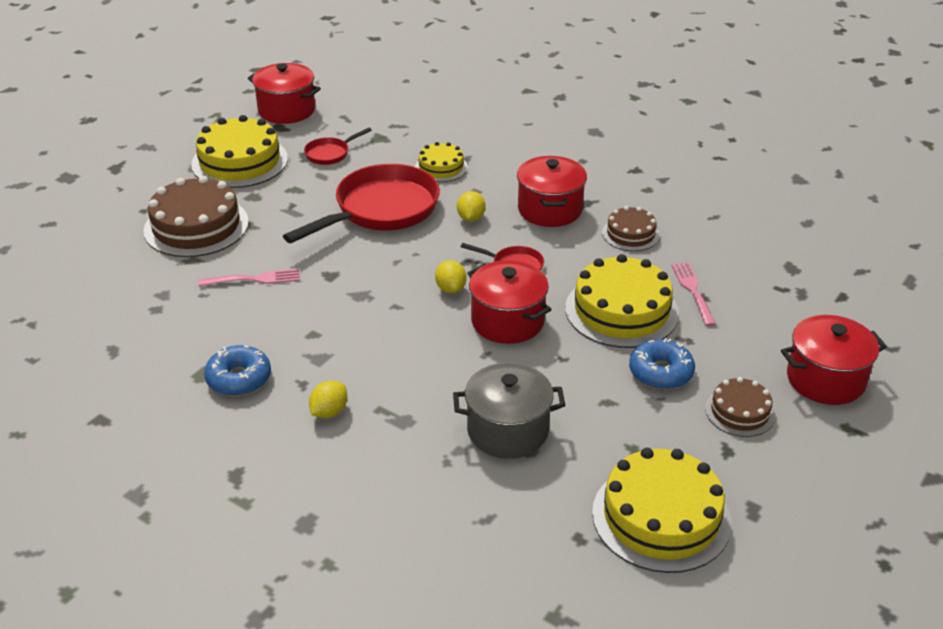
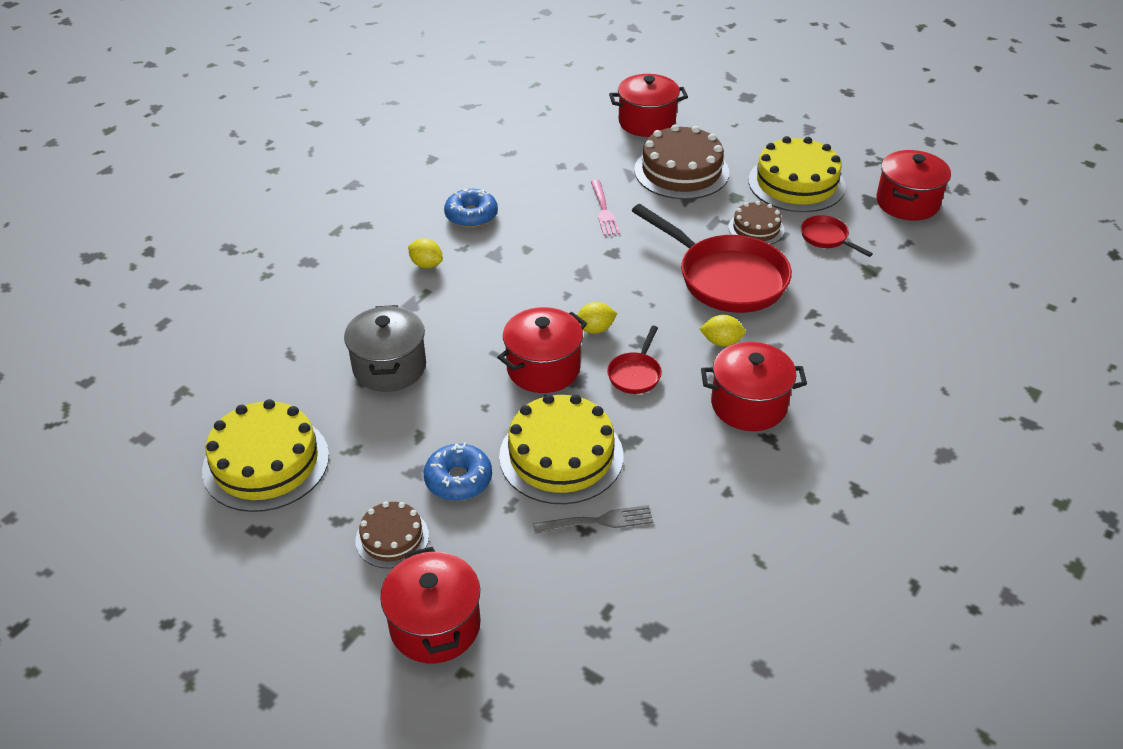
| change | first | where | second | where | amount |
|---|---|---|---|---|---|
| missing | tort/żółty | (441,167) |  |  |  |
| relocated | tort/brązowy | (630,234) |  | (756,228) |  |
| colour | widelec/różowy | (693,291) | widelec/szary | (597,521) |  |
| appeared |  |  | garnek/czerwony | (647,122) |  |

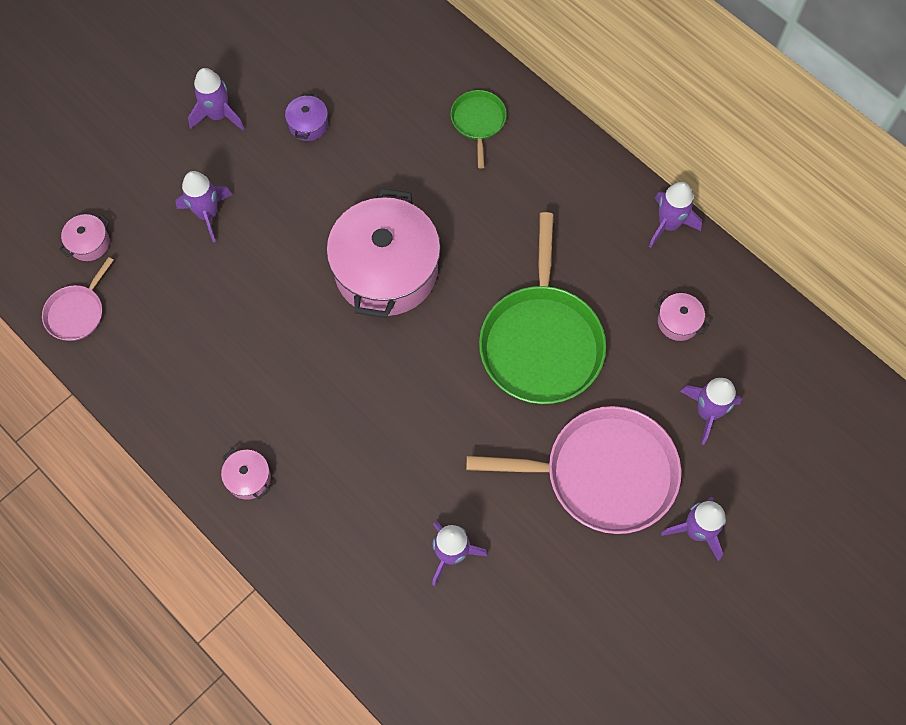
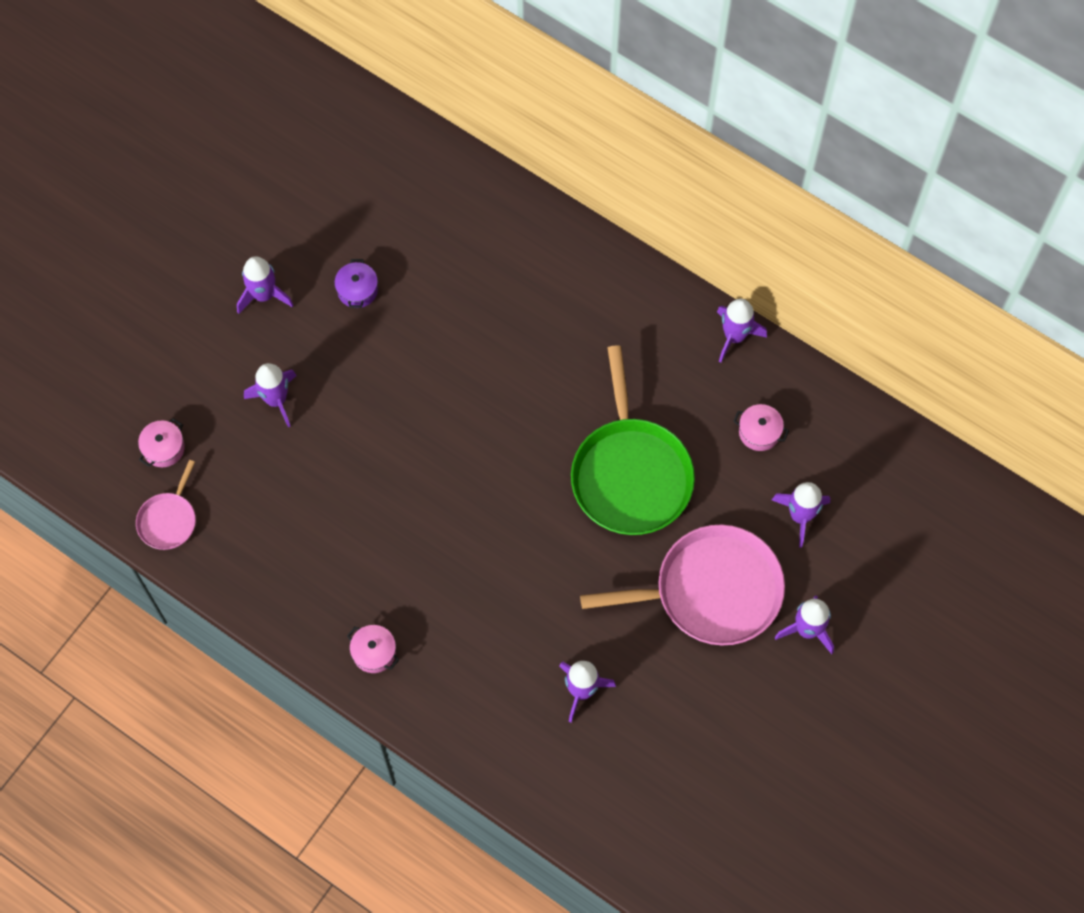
| change | first | where | second | where | amount |
|---|---|---|---|---|---|
| missing | garnek/różowy | (386,270) |  |  |  |
| missing | patelnia/zielony | (478,122) |  |  |  |

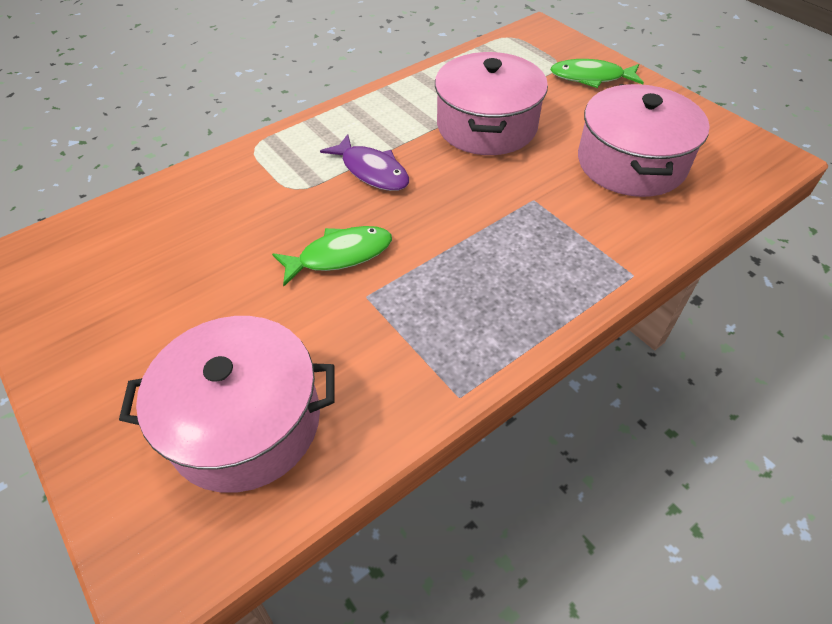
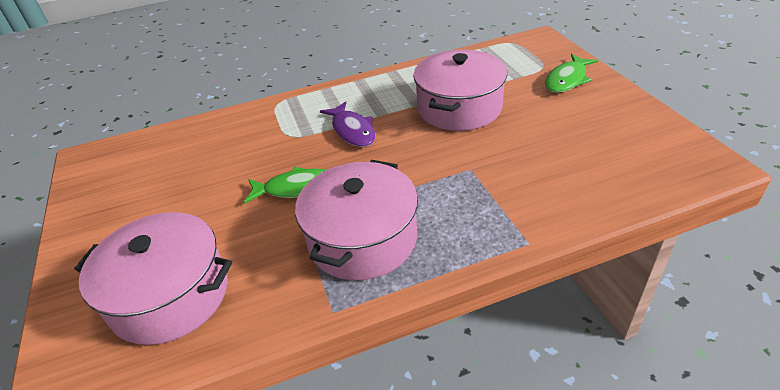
| change | first | where | second | where | amount |
|---|---|---|---|---|---|
| spun | ryba/zielony | (591,78) |  | (567,80) | 75 degrees counterclockwise |
| relocated | garnek/różowy | (631,163) |  | (362,239) |  |

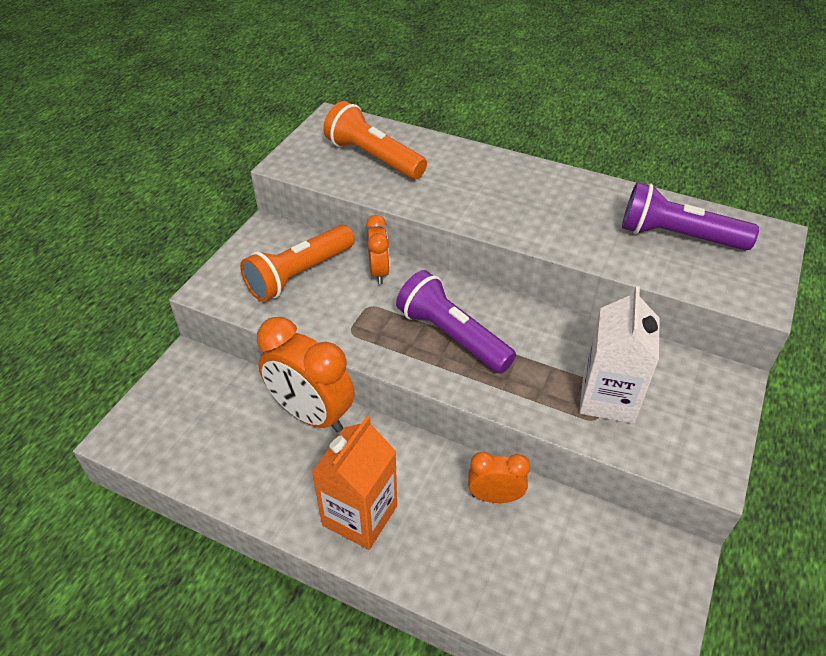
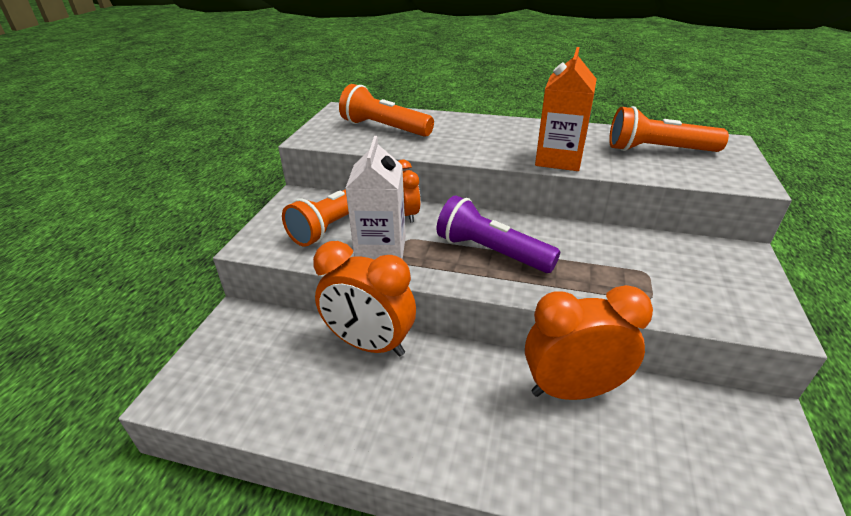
| change | first | where | second | where | amount |
|---|---|---|---|---|---|
| relocated | karton mleka/pomarańczowy | (360,515) |  | (559,159) |  |
| size | budzik/pomarańczowy | (495,497) |  | (572,390) | x1.82 |
| relocated | karton mleka/biały | (608,398) |  | (381,249) |  |
| colour | latarka/fioletowy | (678,236) | latarka/pomarańczowy | (658,150) |  |

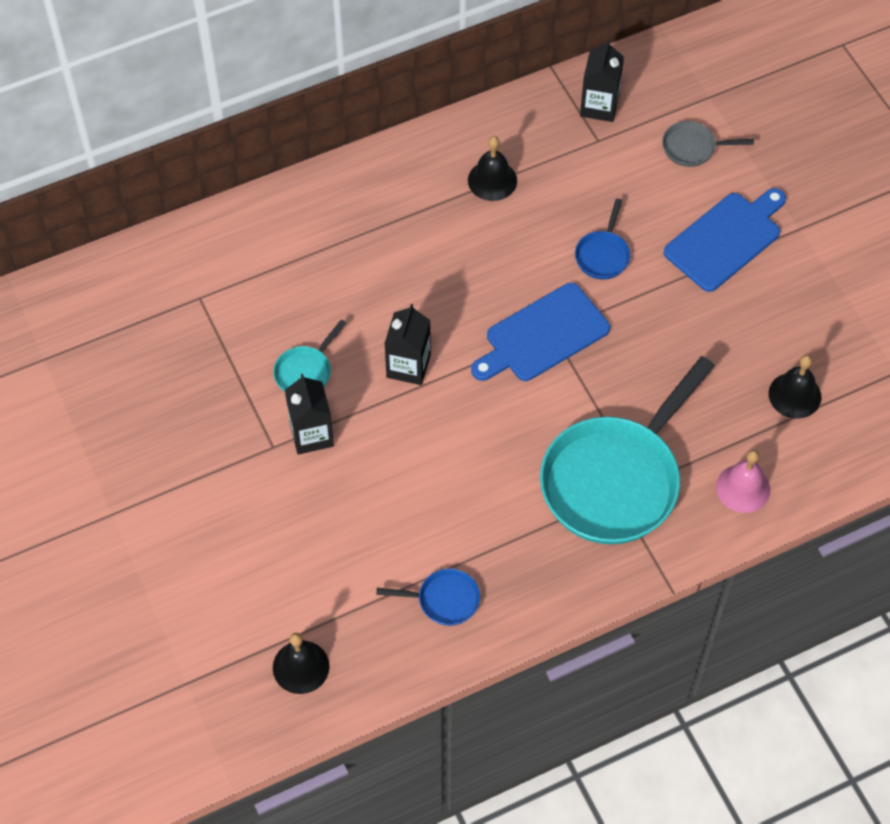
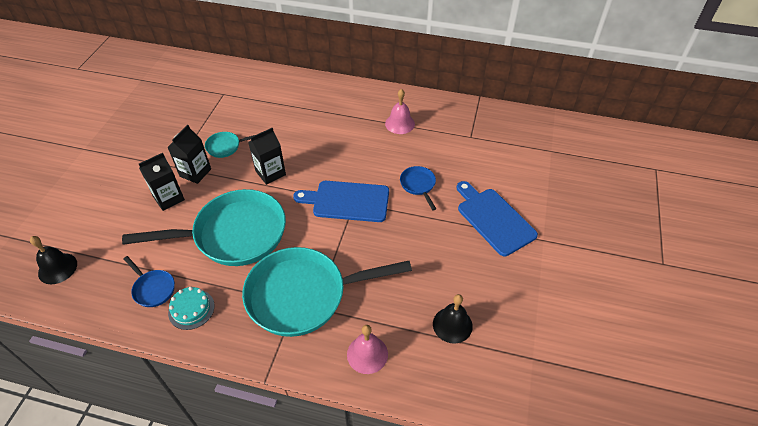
| change | first | where | second | where | amount |
|---|---|---|---|---|---|
| colour | dzwonek/czarny | (492,180) | dzwonek/różowy | (400,123) |  |
| spun | patelnia/niebieski | (603,255) |  | (418,185) | 105 degrees clockwise |
| relocated | karton mleka/czarny | (599,106) |  | (169,198) |  |
| missing | patelnia/szary | (693,148) |  |  |  |
| spun | deska do krojenia/niebieski | (726,239) |  | (494,219) | 120 degrees counterclockwise |
| appeared |  |  | patelnia/turkusowy | (233,234) |  |
| appeared |  |  | tort/turkusowy | (191,309) |  |

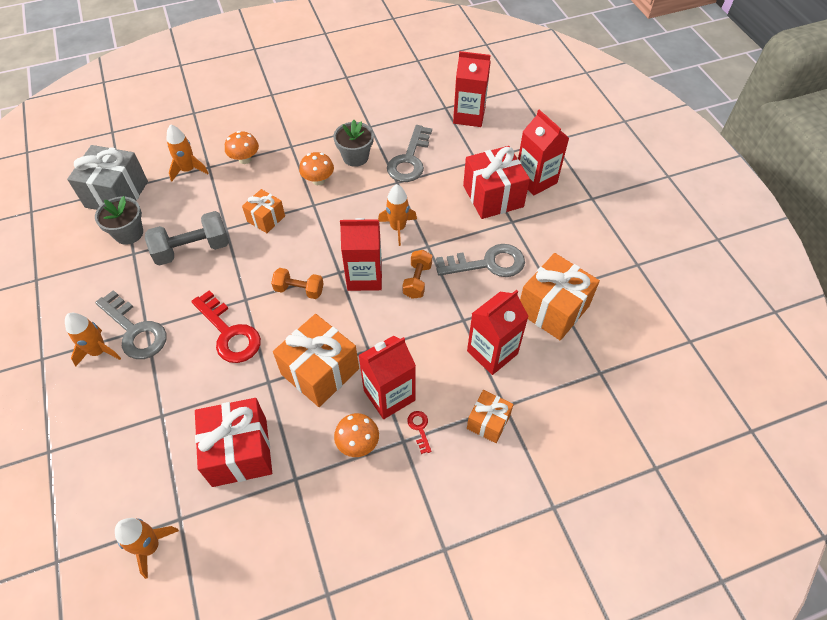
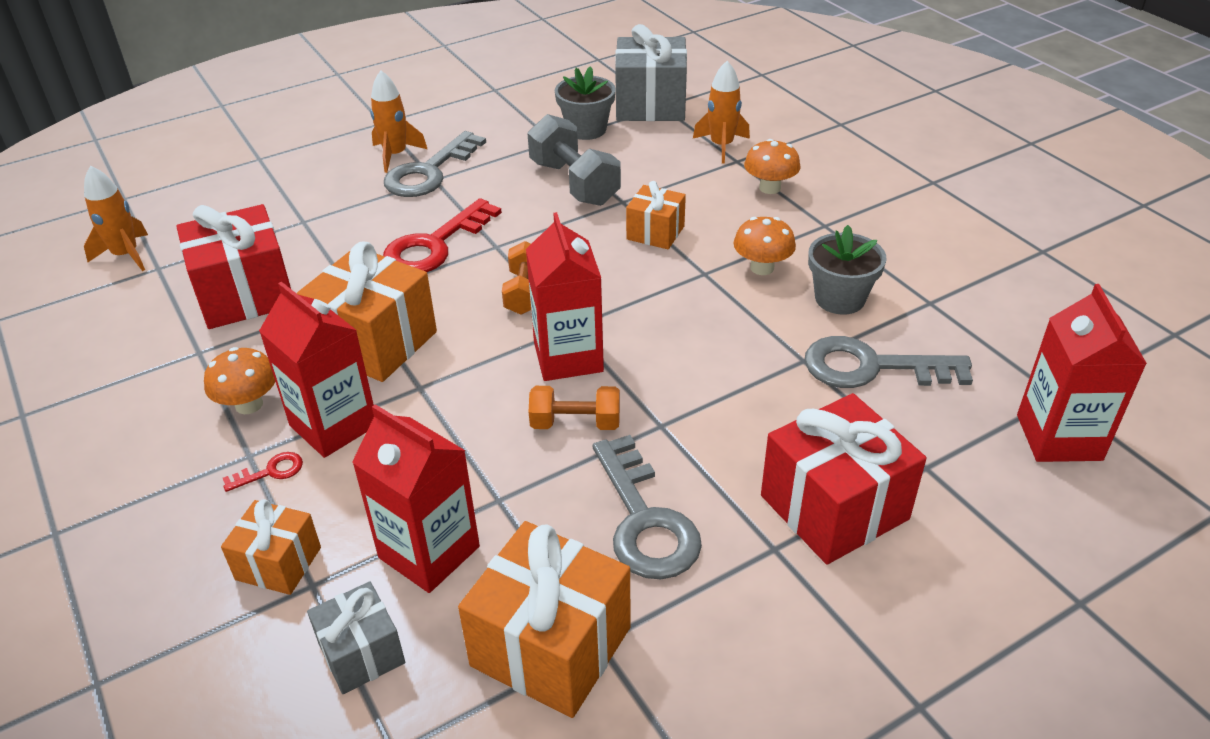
| change | first | where | second | where | amount |
|---|---|---|---|---|---|
| missing | rakieta/pomarańczowy | (398,228) |  |  |  |
| missing | karton mleka/czerwony | (535,180) |  |  |  |
| appeared |  |  | prezent/szary | (362,653) |  |

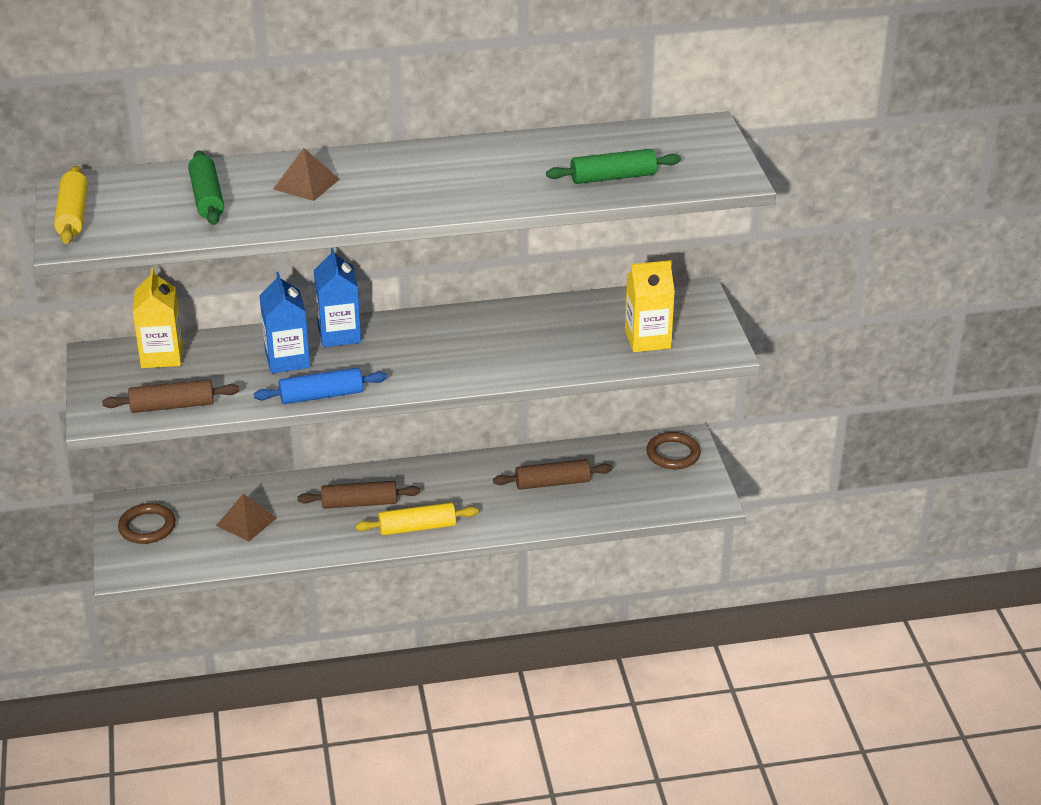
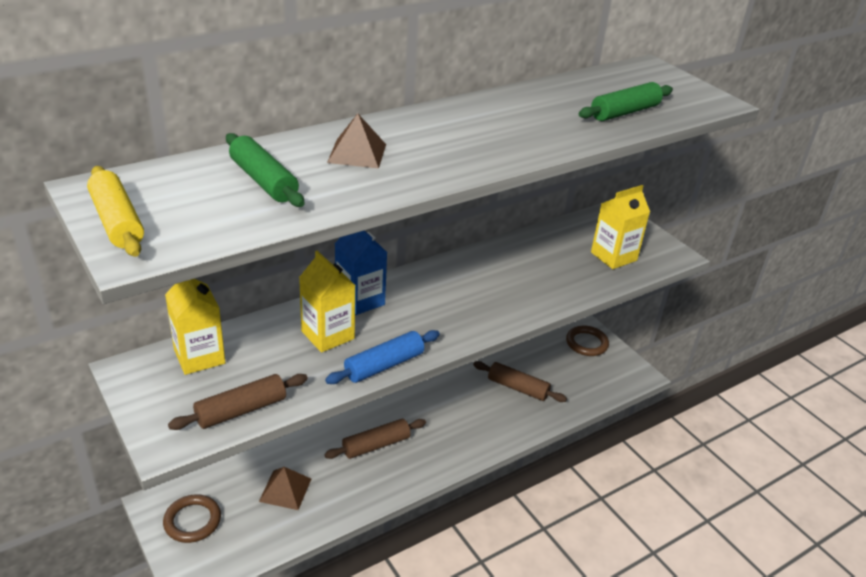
| change | first | where | second | where | amount |
|---|---|---|---|---|---|
| colour | karton mleka/niebieski | (287,359) | karton mleka/żółty | (327,335) |  |
| missing | wałek do ciasta/żółty | (417,527) |  |  |  |
| spun | wałek do ciasta/brązowy | (552,483) |  | (518,388) | 60 degrees clockwise |

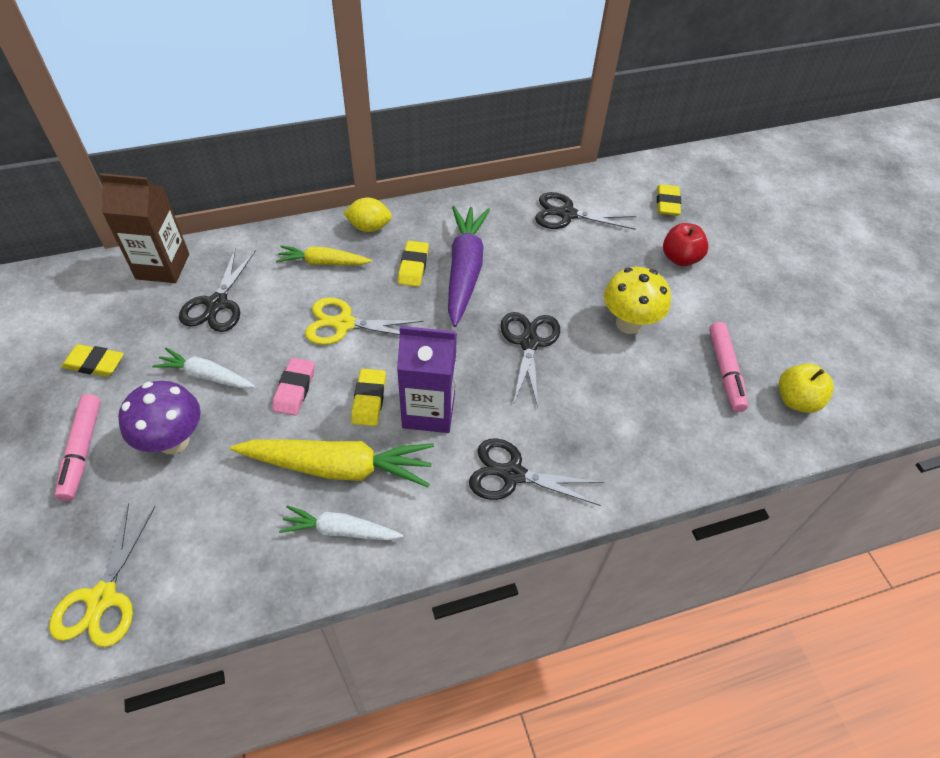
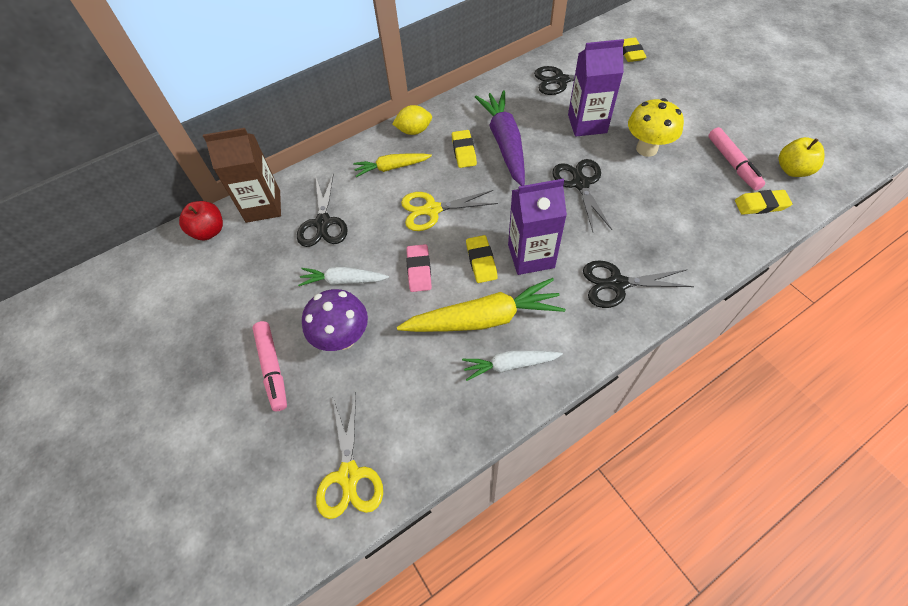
| change | first | where | second | where | amount |
|---|---|---|---|---|---|
| relocated | gumka do mazania/żółty | (94,363) |  | (761,205) |  |
| relocated | jabłko/czerwony | (680,258) |  | (209,231) |  |
| appeared |  |  | karton mleka/fioletowy | (587,124) |  |

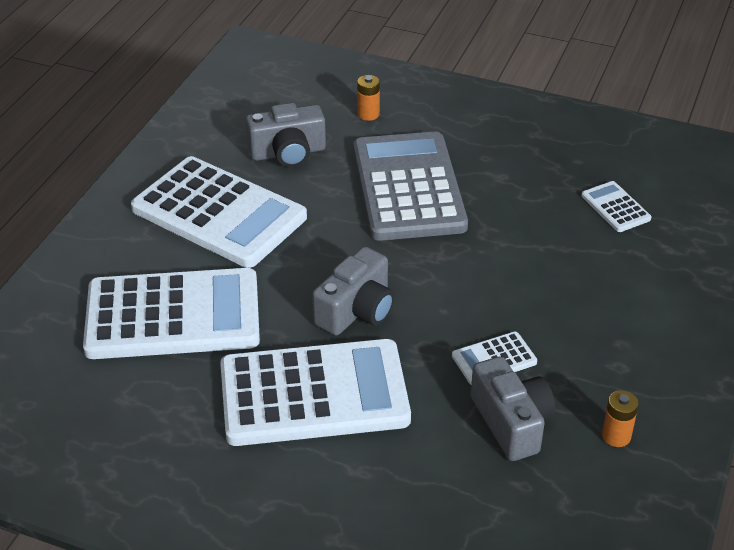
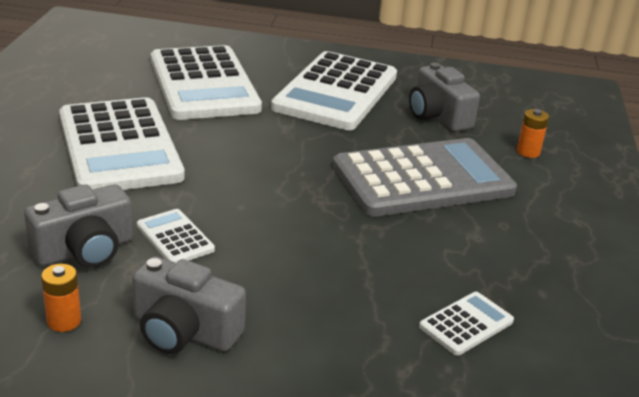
| change | first | where | second | where | amount |
|---|---|---|---|---|---|
| relocated | aparat fotograficzny/szary | (357,310) |  | (184,331) |  |

